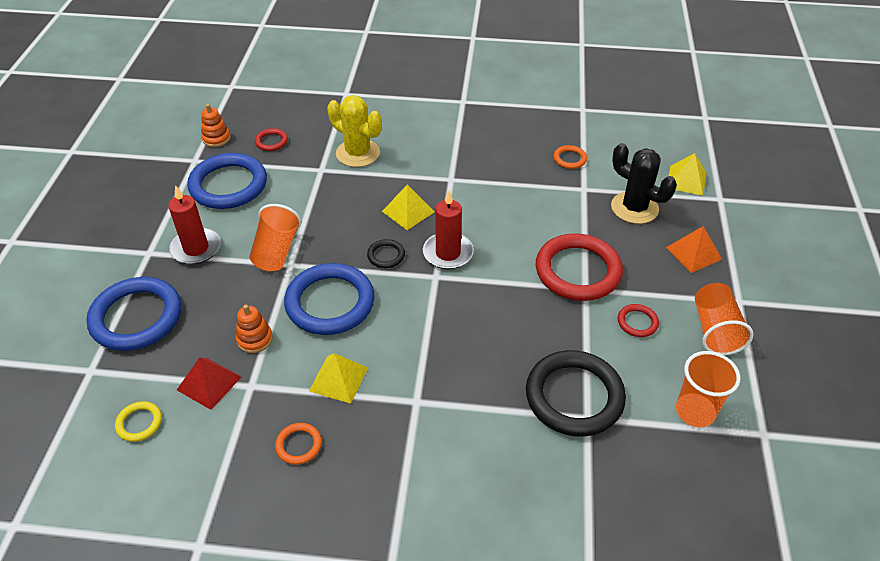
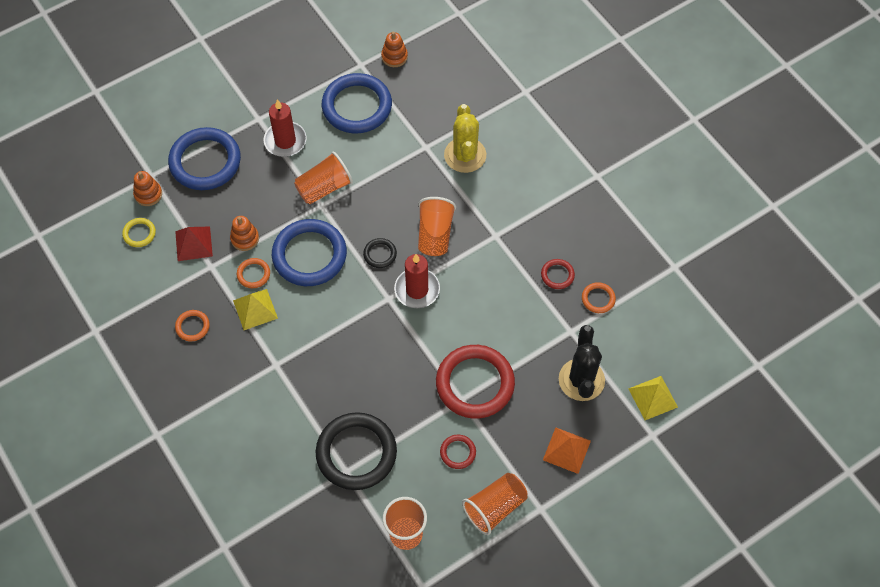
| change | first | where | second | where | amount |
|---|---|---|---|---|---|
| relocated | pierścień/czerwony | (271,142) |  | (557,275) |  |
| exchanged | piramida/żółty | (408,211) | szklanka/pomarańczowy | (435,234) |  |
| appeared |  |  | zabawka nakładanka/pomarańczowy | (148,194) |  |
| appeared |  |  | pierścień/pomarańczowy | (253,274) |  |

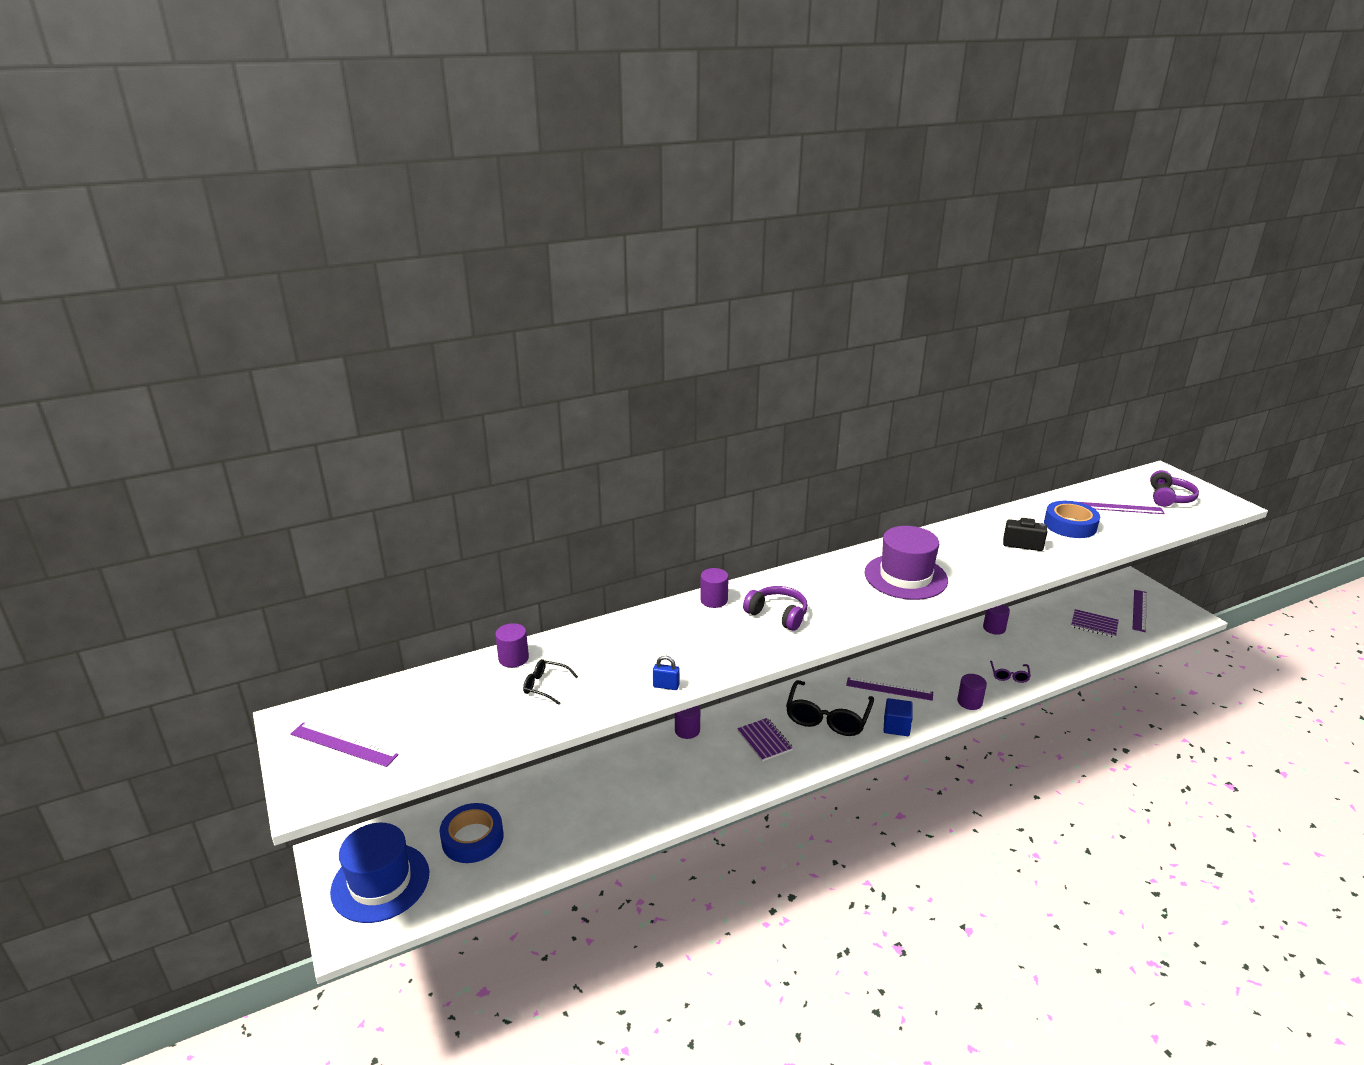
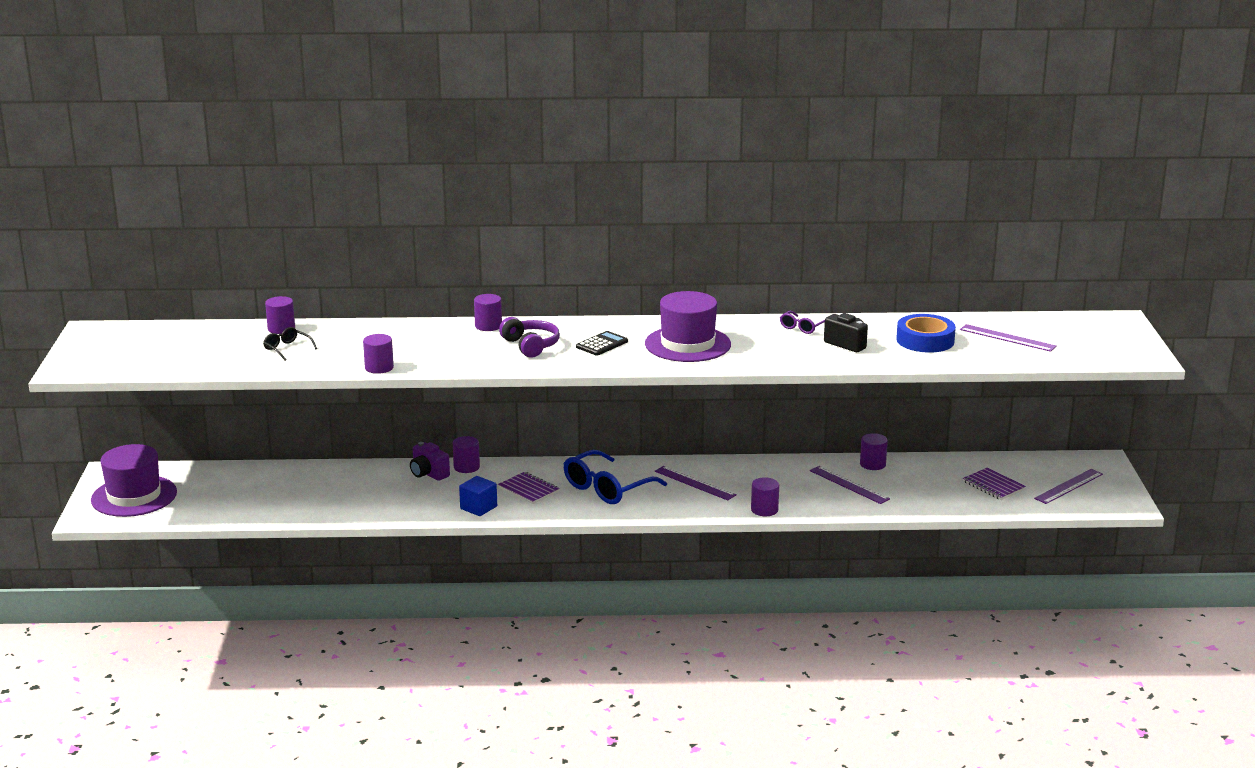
| change | first | where | second | where | amount |
|---|---|---|---|---|---|
| relocated | linijka/fioletowy | (343,744) |  | (849,485) |  |
| colour | kapelusz/niebieski | (380,882) | kapelusz/fioletowy | (134,496) |  |
| missing | taśma klejąca/niebieski | (472,838) |  |  |  |
| exchanged | kłódka/niebieski | (666,686) | walec/fioletowy | (379,368) |  |
| spun | zeszyt/fioletowy | (764,741) |  | (528,490) | 45 degrees counterclockwise |
| colour | okulary/czarny | (827,718) | okulary/niebieski | (607,488) |  |
| relocated | sześcian/niebieski | (896,727) |  | (478,508) |  |
| relocated | okulary/fioletowy | (1009,676) |  | (802,327) |  |
| missing | słuchawki/fioletowy | (1169,498) |  |  |  |
| appeared |  |  | aparat fotograficzny/fioletowy | (428,474) |  |
| appeared |  |  | kalkulator/czarny | (602,344) |  |

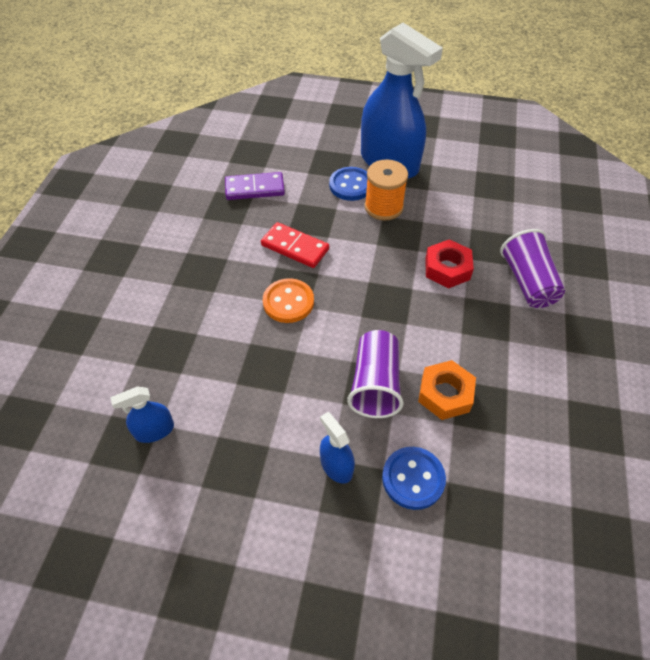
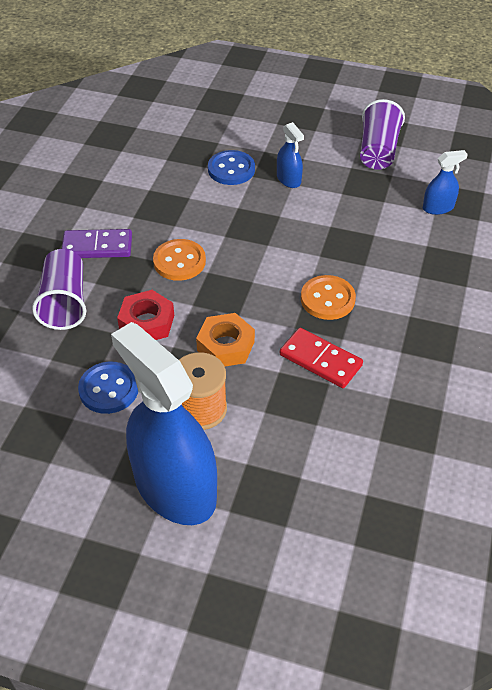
| change | first | where | second | where | amount |
|---|---|---|---|---|---|
| relocated | kostka domina/fioletowy | (255,188) |  | (97,247) |  |
| relocated | guzik/niebieski | (351,185) |  | (109,389) |  |
| relocated | szklanka/fioletowy | (375,384) |  | (378,151) |  |
| relocated | nakrętka/pomarańczowy | (445,394) |  | (225,346) |  |
| appeared |  |  | guzik/pomarańczowy | (179,261) |  |

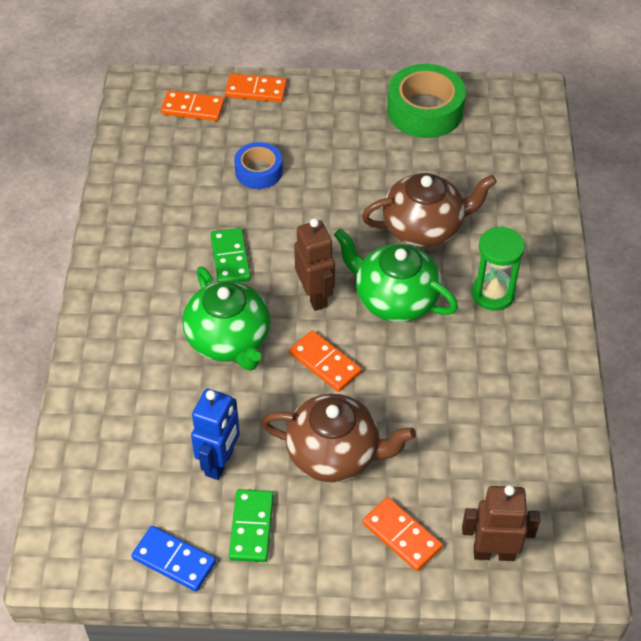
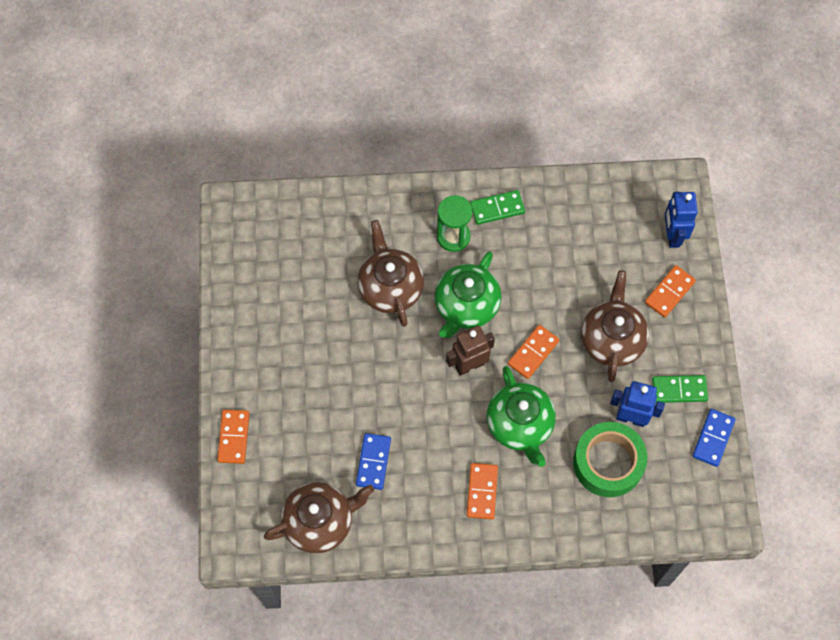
| change | first | where | second | where | amount |
|---|---|---|---|---|---|
| relocated | kostka domina/pomarańczowy | (193,108) |  | (482,492) |  |
| spun | imbryk/zielony | (229,340) |  | (520,425) | 105 degrees clockwise |
| relocated | kostka domina/zielony | (230,258) |  | (497,208) |  |
| missing | taśma klejąca/niebieski | (258,171) |  |  |  |
| relocated | taśma klejąca/zielony | (425,111) |  | (608,463) |  |
| colour | robot/brązowy | (493,552) | robot/niebieski | (672,235) |  |
| appeared |  |  | imbryk/brązowy | (320,522) |  |
| appeared |  |  | kostka domina/niebieski | (373,462) |  |

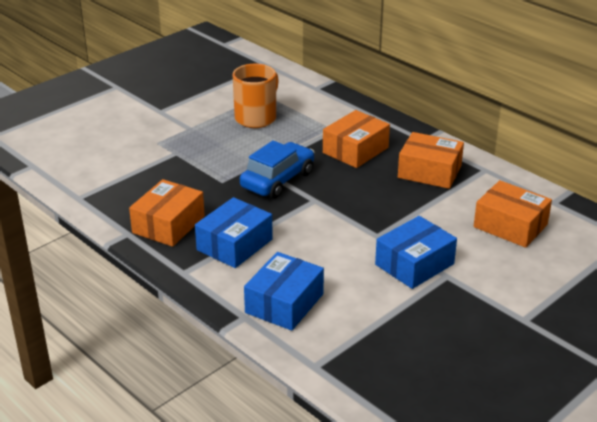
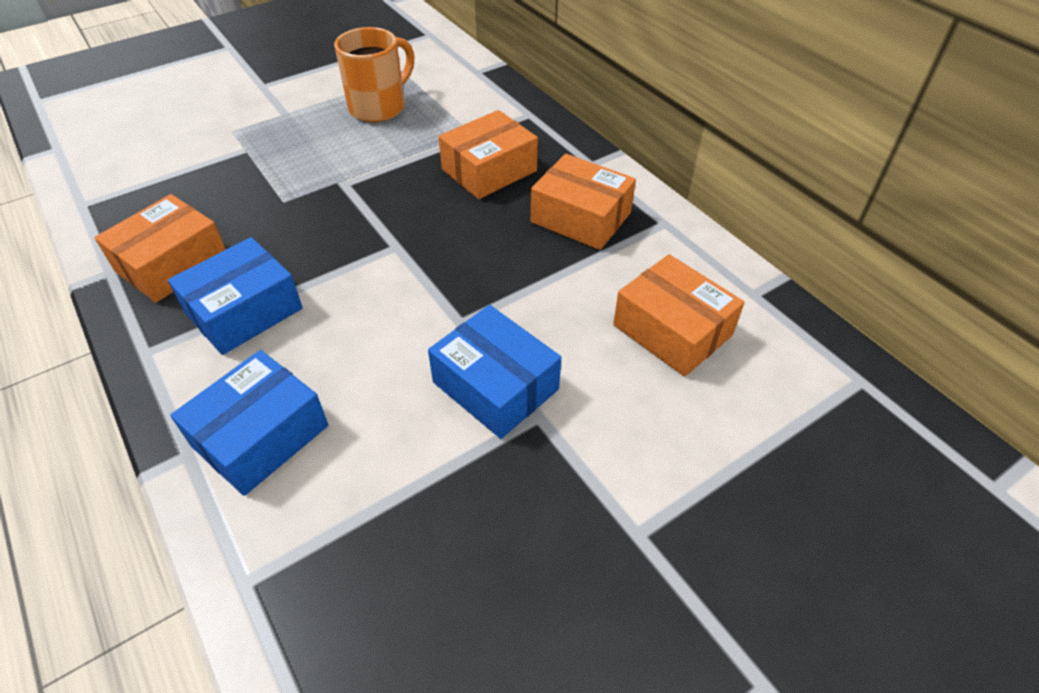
| change | first | where | second | where | amount |
|---|---|---|---|---|---|
| missing | samochód/niebieski | (277,180) |  |  |  |
| spun | pudełko/niebieski | (414,264) |  | (495,386) | 75 degrees clockwise |

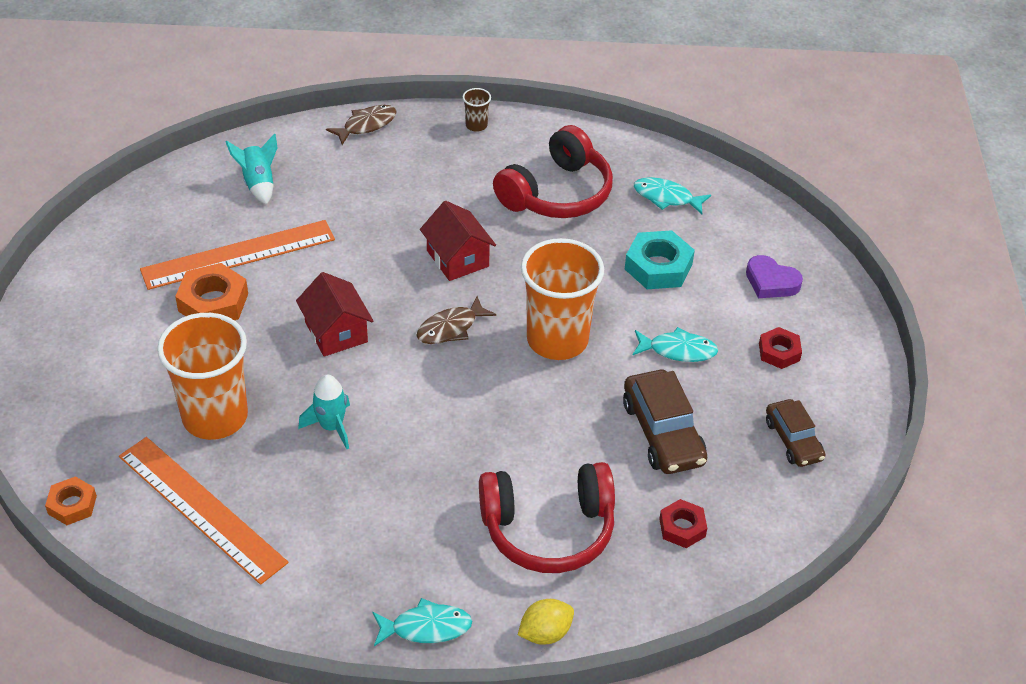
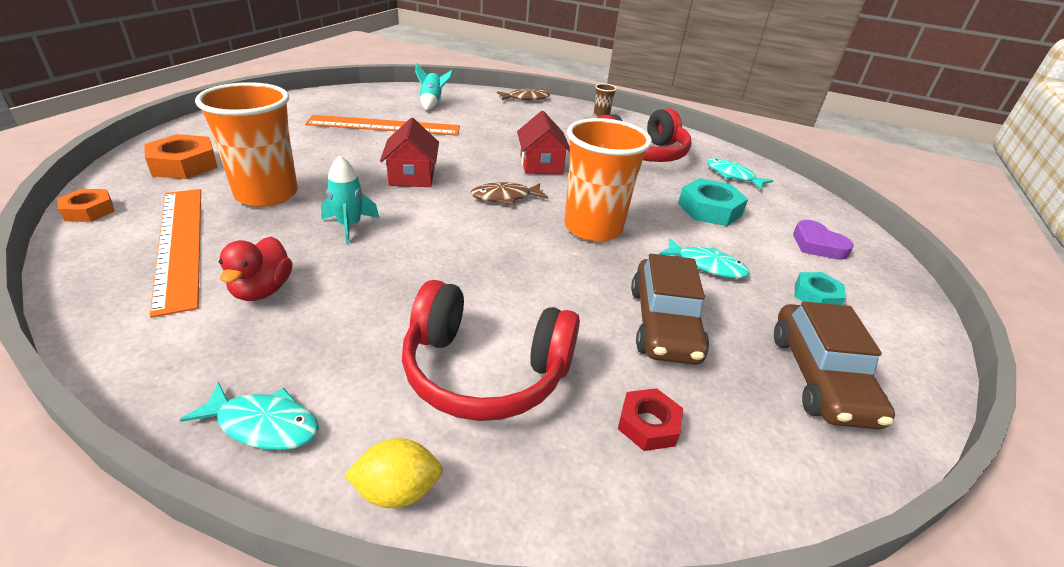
| change | first | where | second | where | amount |
|---|---|---|---|---|---|
| relocated | nakrętka/pomarańczowy | (213,302) |  | (184,164) |  |
| colour | nakrętka/czerwony | (779,352) | nakrętka/turkusowy | (816,296) |  |
| size | samochód/brązowy | (793,440) |  | (820,377) | x1.55 |
| appeared |  |  | kaczka/czerwony | (262,290) |  |

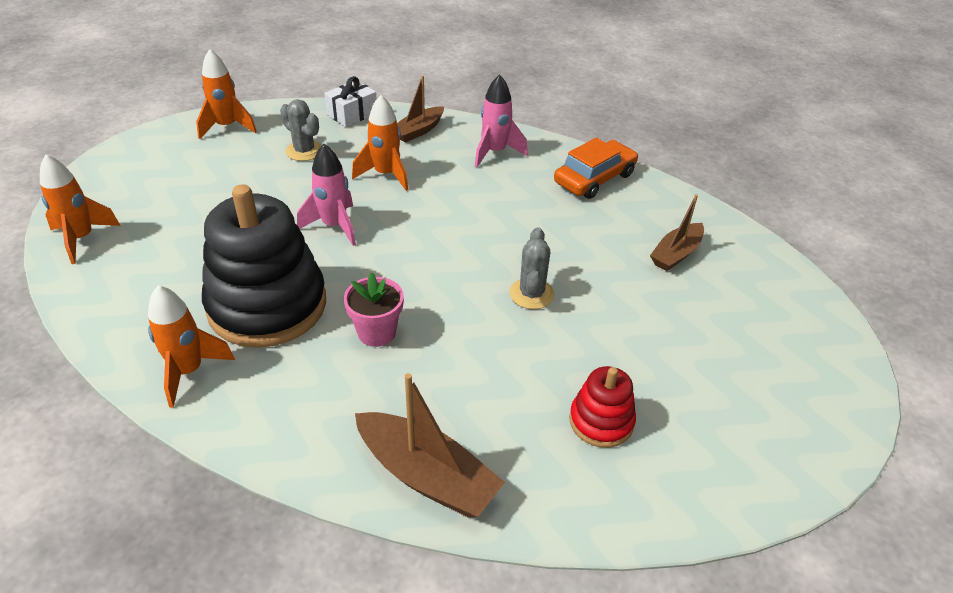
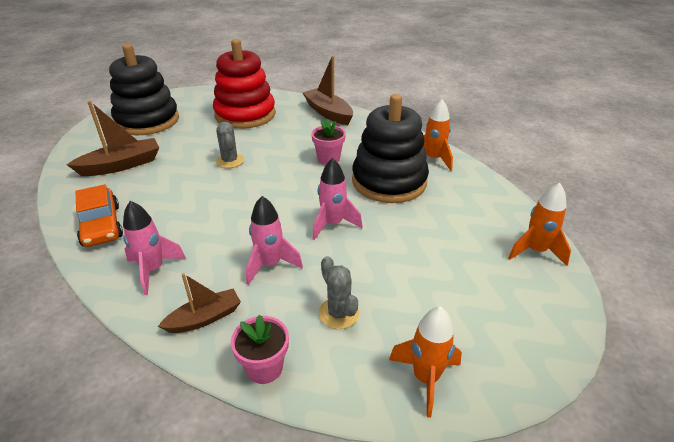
| change | first | where | second | where | amount |
|---|---|---|---|---|---|
| exchanged | prezent/biały | (352,114) | doniczka/różowy | (264,368) |  |
| colour | rakieta/pomarańczowy | (386,175) | rakieta/różowy | (270,265) |  |
| spun | kaktus/szary | (531,294) |  | (230,161) | 45 degrees counterclockwise |
| spun | samochód/pomarańczowy | (594,178) |  | (101,225) | 90 degrees counterclockwise |
| size | zabawka nakładanka/czerwony | (601,421) |  | (245,115) | x2.06 |
| size | łódka/brązowy | (676,254) |  | (121,165) | x1.55 |
| appeared |  |  | zabawka nakładanka/czarny | (147,121) |  |

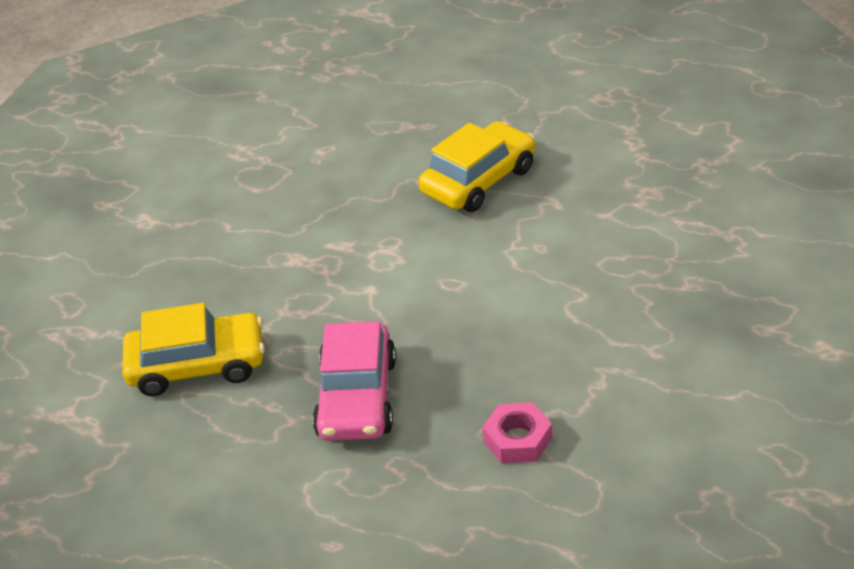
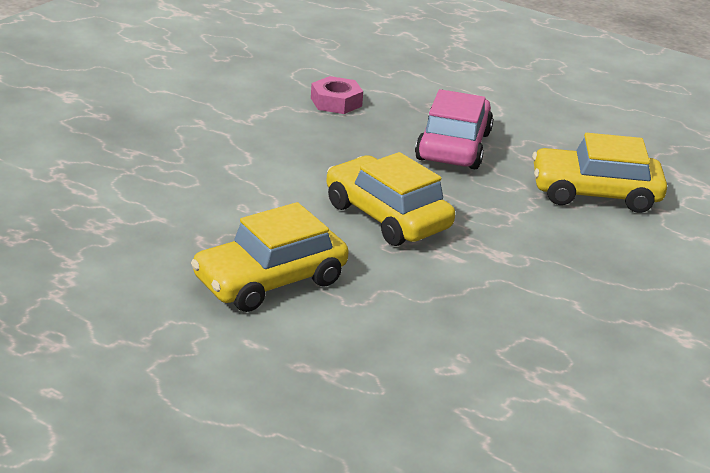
| change | first | where | second | where | amount |
|---|---|---|---|---|---|
| appeared |  |  | samochód/żółty | (387,216) |  |

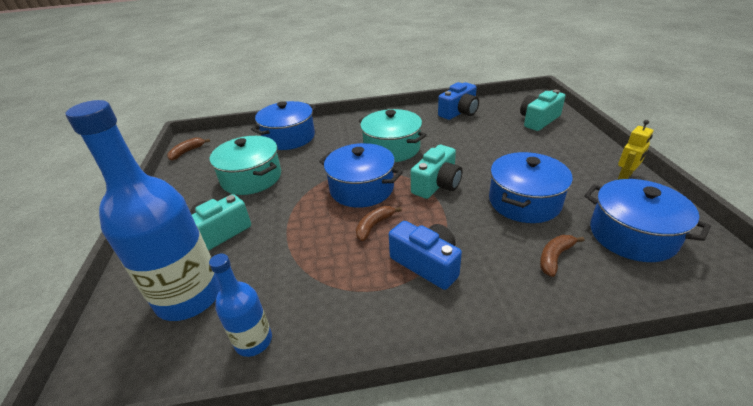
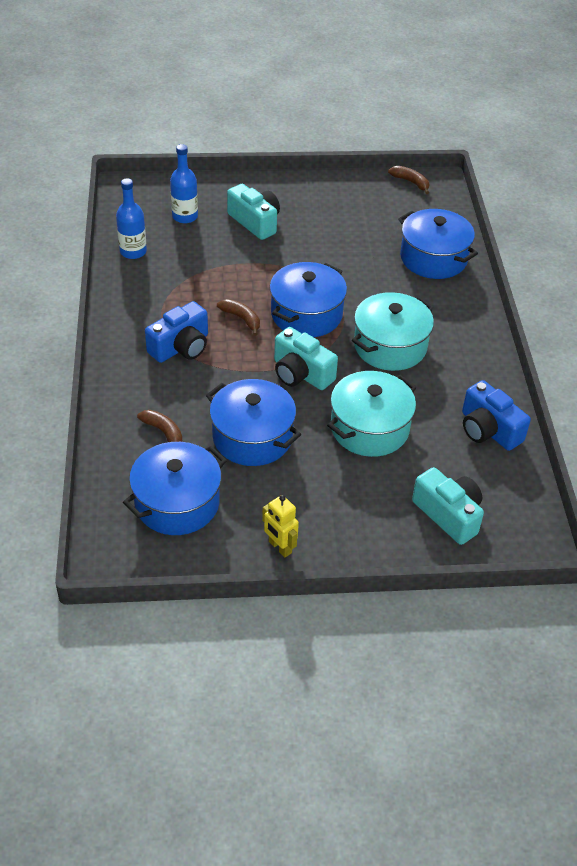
| change | first | where | second | where | amount |
|---|---|---|---|---|---|
| size | butelka/niebieski | (189,296) |  | (185,216) | x0.51 |
| relocated | garnek/turkusowy | (251,178) |  | (369,428) |  |

